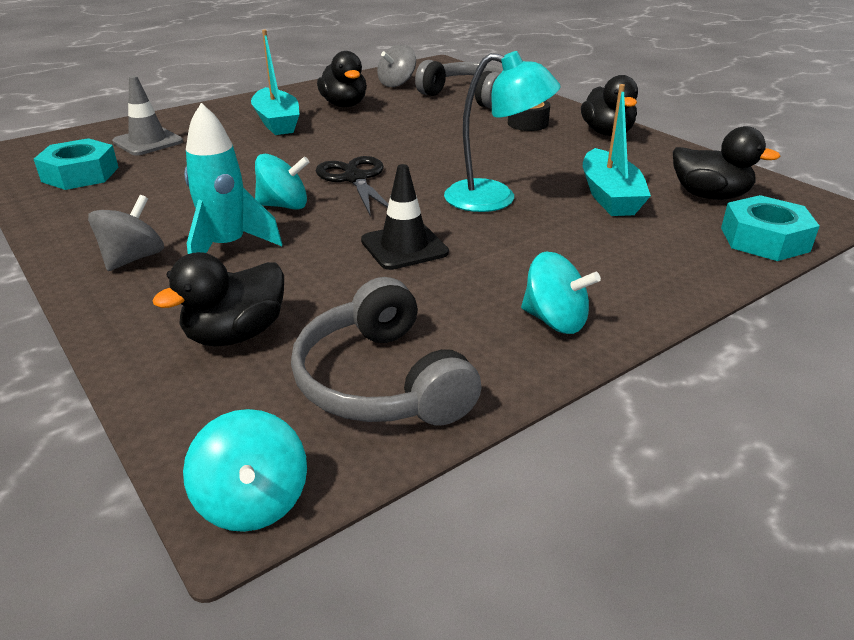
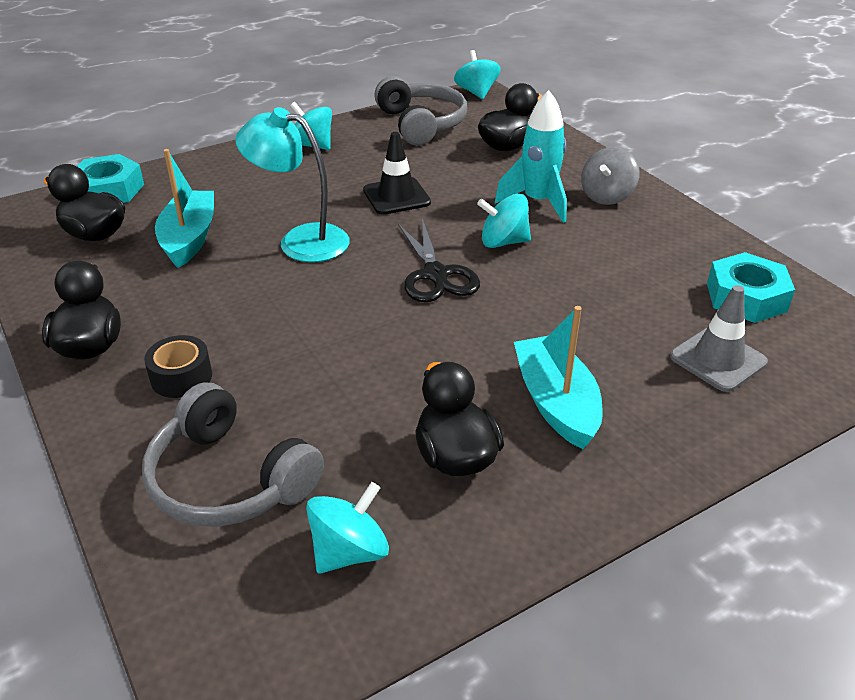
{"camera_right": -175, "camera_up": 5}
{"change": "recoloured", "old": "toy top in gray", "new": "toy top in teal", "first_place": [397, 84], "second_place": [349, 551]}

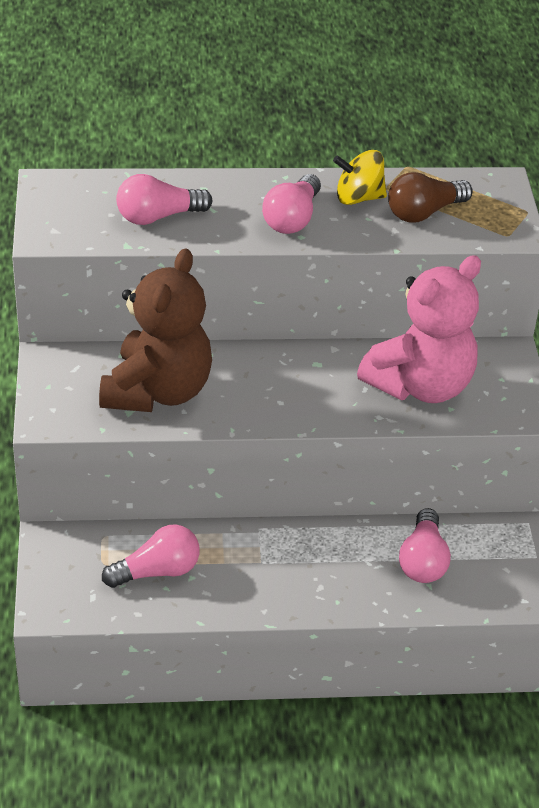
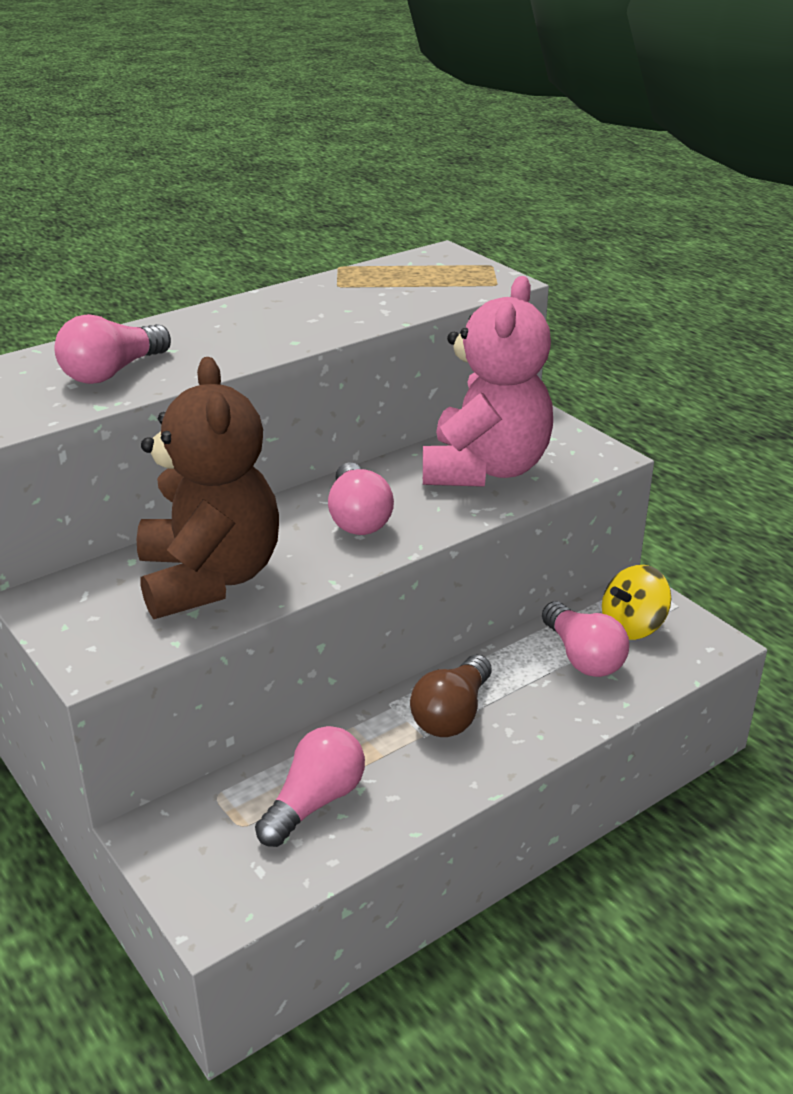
{"camera_right": -30, "camera_up": -10}
{"change": "moved", "old": "toy top in golden", "first_place": [358, 197], "second_place": [632, 626]}
{"change": "moved", "old": "lightbulb in brown", "first_place": [424, 212], "second_place": [452, 714]}
{"change": "moved", "old": "lightbulb in rosy", "first_place": [292, 219], "second_place": [358, 518]}

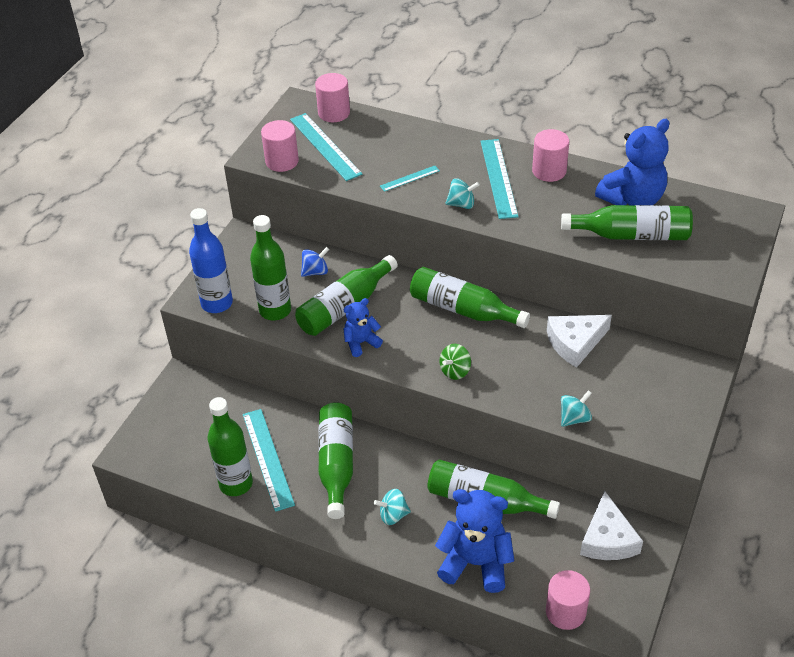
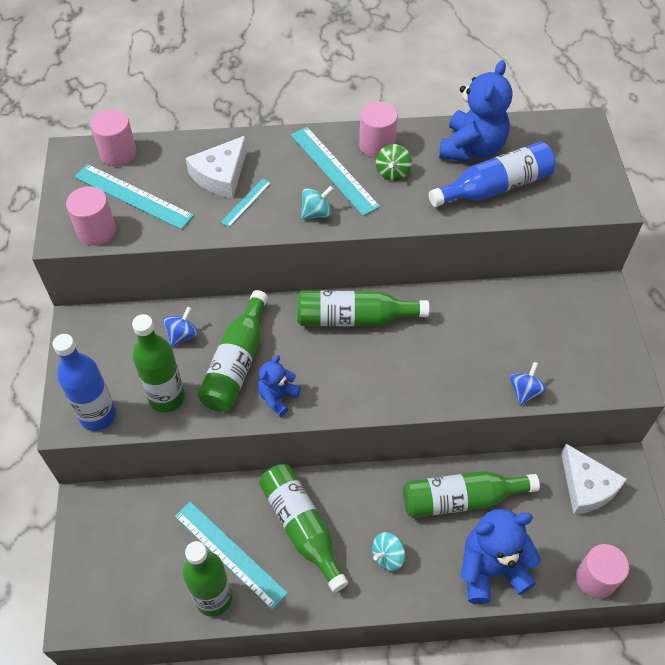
{"camera_right": -30, "camera_up": 10}
{"change": "recoloured", "old": "bottle in green", "new": "bottle in blue", "first_place": [631, 235], "second_place": [495, 187]}
{"change": "moved", "old": "cheese in pure white", "first_place": [575, 343], "second_place": [221, 175]}
{"change": "moved", "old": "toy top in green", "first_place": [455, 371], "second_place": [392, 172]}
{"change": "recoloured", "old": "toy top in teal", "new": "toy top in blue", "first_place": [574, 418], "second_place": [525, 391]}

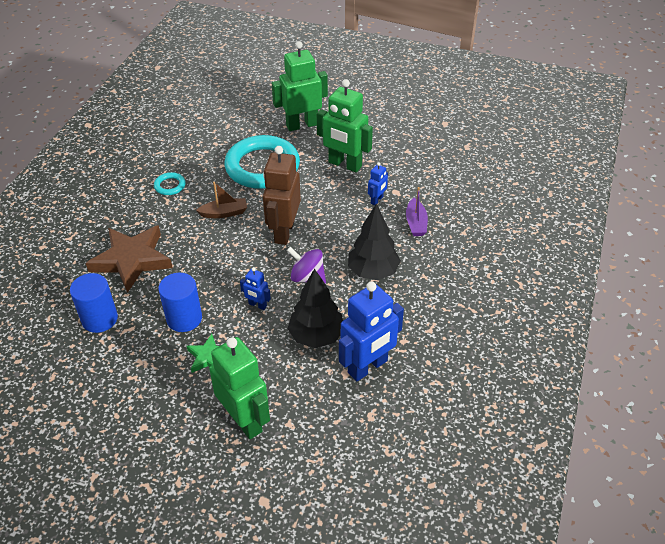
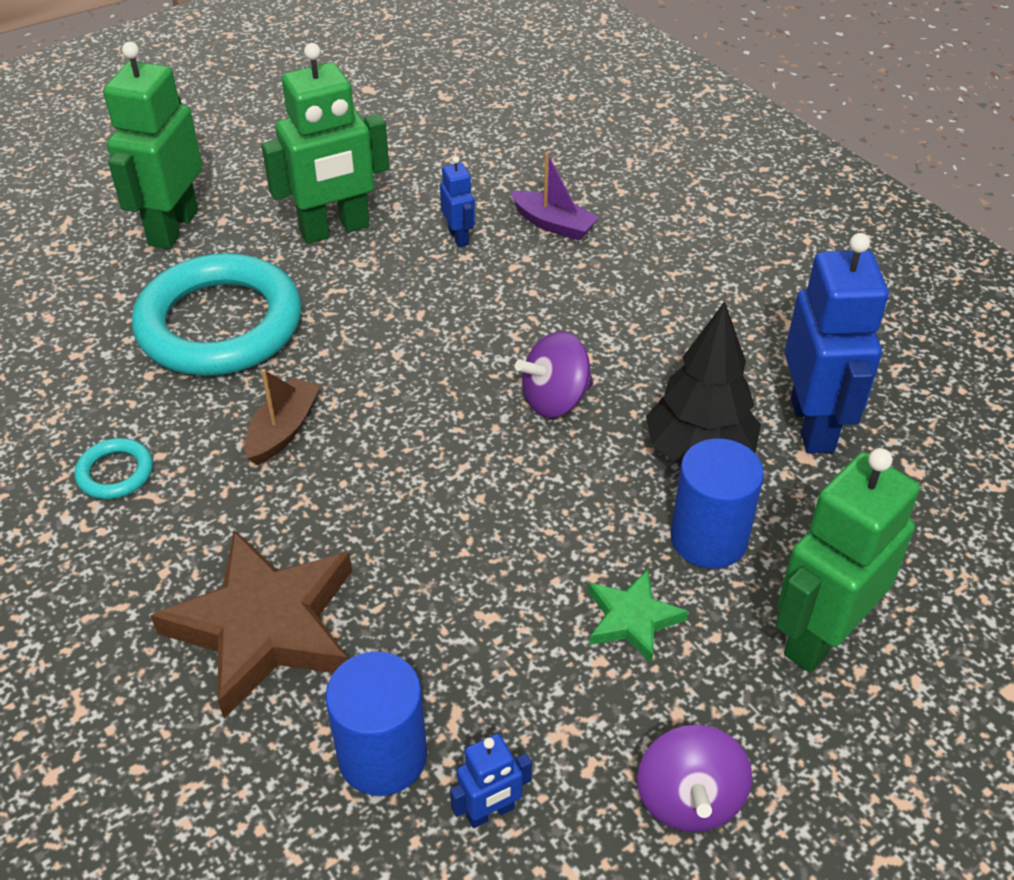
{"camera_right": -55, "camera_up": 0}
{"change": "removed", "old": "robot in brown", "first_place": [284, 232]}
{"change": "removed", "old": "tree in black", "first_place": [373, 272]}
{"change": "moved", "old": "robot in blue", "first_place": [257, 305], "second_place": [490, 812]}
{"change": "moved", "old": "solid cylinder in blue", "first_place": [184, 318], "second_place": [709, 538]}
{"change": "turned", "old": "robot in green", "first_place": [245, 420], "second_place": [820, 635], "degrees": -45}
{"change": "added", "new": "toy top in violet", "second_place": [689, 799]}

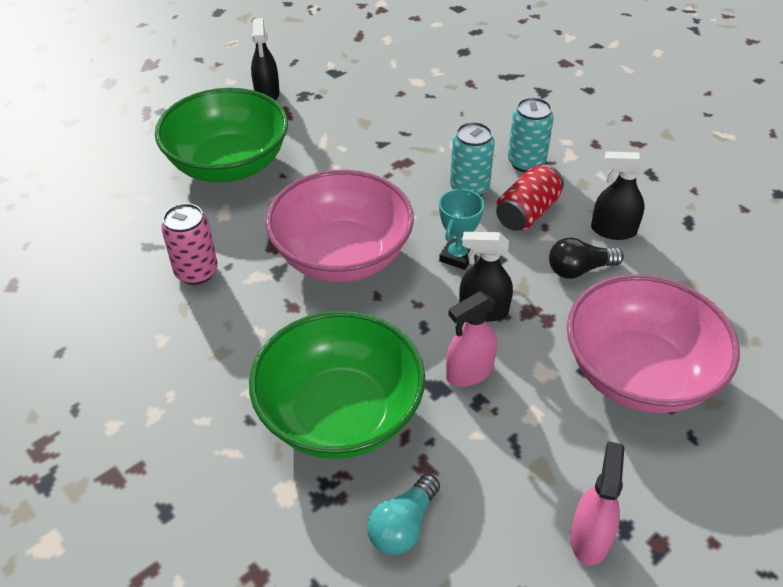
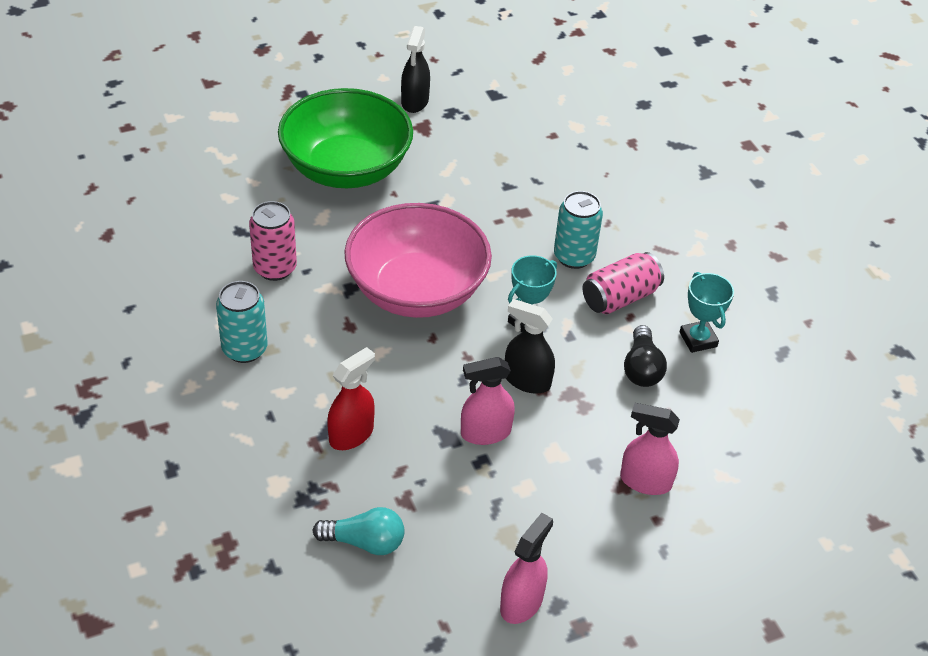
{"camera_right": 15, "camera_up": 0}
{"change": "moved", "old": "can in teal", "first_place": [526, 163], "second_place": [244, 349]}
{"change": "replaced", "old": "spray bottle in black", "new": "prize cup in teal", "first_place": [613, 230], "second_place": [698, 339]}
{"change": "recoloured", "old": "can in red", "new": "can in rosy", "first_place": [527, 213], "second_place": [620, 298]}
{"change": "turned", "old": "lightbulb in black", "first_place": [579, 269], "second_place": [641, 368], "degrees": -90}
{"change": "replaced", "old": "bowl in rosy", "new": "spray bottle in rosy", "first_place": [639, 374], "second_place": [645, 481]}
{"change": "replaced", "old": "bowl in green", "new": "spray bottle in red", "first_place": [340, 414], "second_place": [351, 434]}
{"change": "turned", "old": "lightbulb in teal", "first_place": [403, 525], "second_place": [364, 542], "degrees": -135}

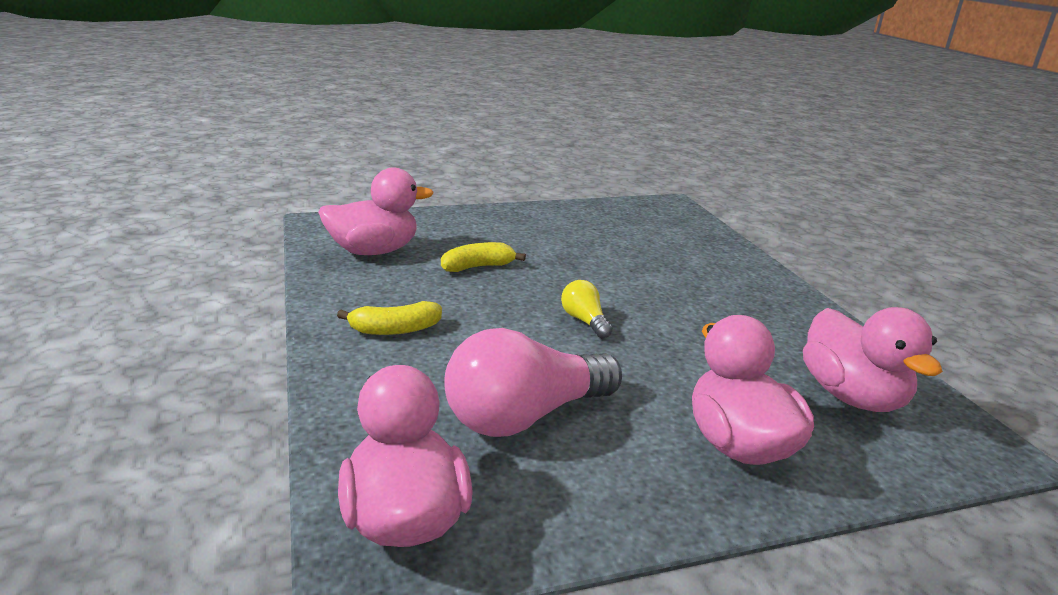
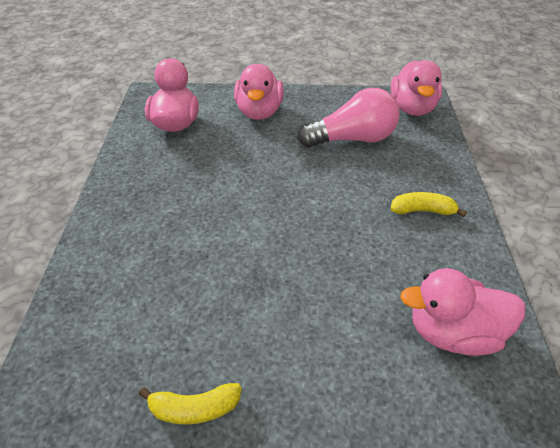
{"camera_right": -160, "camera_up": 20}
{"change": "moved", "old": "banana in golden", "first_place": [478, 267], "second_place": [194, 408]}
{"change": "removed", "old": "lightbulb in golden", "first_place": [584, 321]}

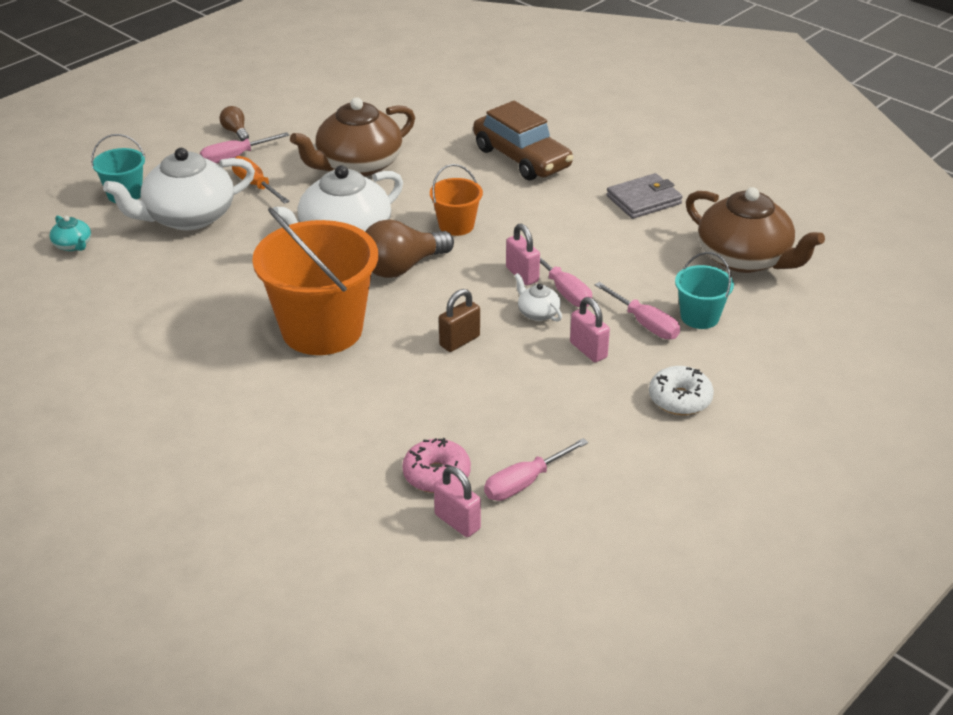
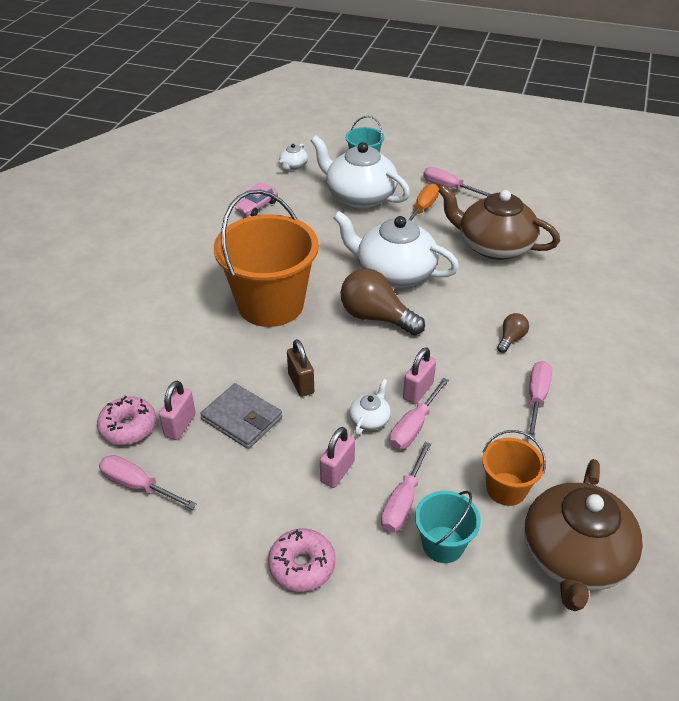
{"camera_right": 65, "camera_up": 5}
{"change": "removed", "old": "car in brown", "first_place": [521, 158]}
{"change": "moved", "old": "lightbulb in brown", "first_place": [235, 131], "second_place": [511, 339]}
{"change": "moved", "old": "bucket in orange", "first_place": [456, 225], "second_place": [506, 489]}
{"change": "moved", "old": "billfold in gray", "first_place": [643, 200], "second_place": [242, 419]}
{"change": "recoloured", "old": "teapot in teal", "new": "teapot in pure white", "first_place": [73, 245], "second_place": [293, 166]}
{"change": "turned", "old": "padlock in brown", "first_place": [459, 341], "second_place": [301, 383], "degrees": 45}
{"change": "recoloured", "old": "glazed donut in pure white", "new": "glazed donut in rosy", "first_place": [680, 399], "second_place": [302, 566]}
{"change": "moved", "old": "padlock in rosy", "first_place": [457, 522], "second_place": [180, 425]}
{"change": "added", "new": "car in rosy", "second_place": [257, 206]}
{"change": "added", "new": "hand screwdriver in rosy", "second_place": [536, 397]}

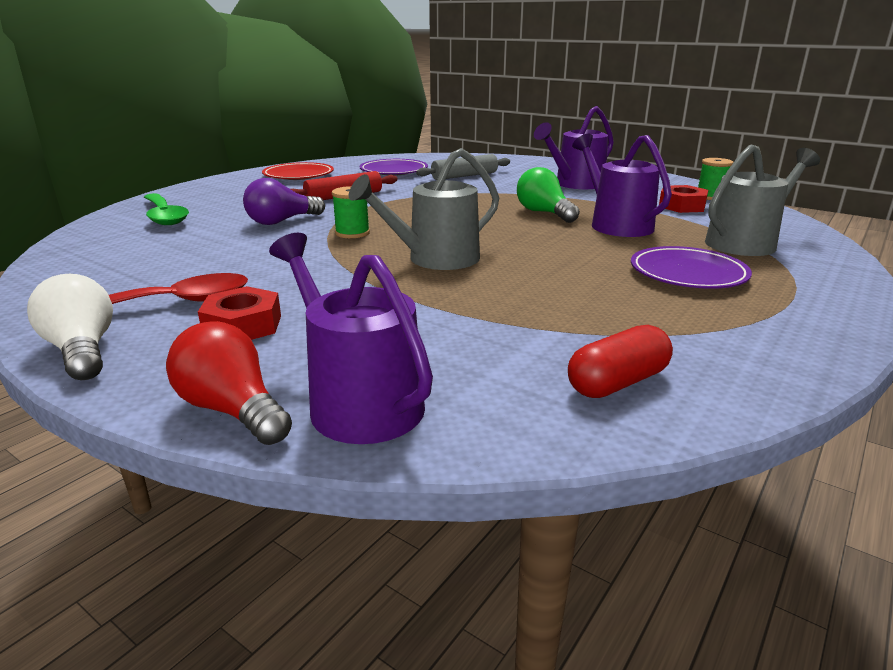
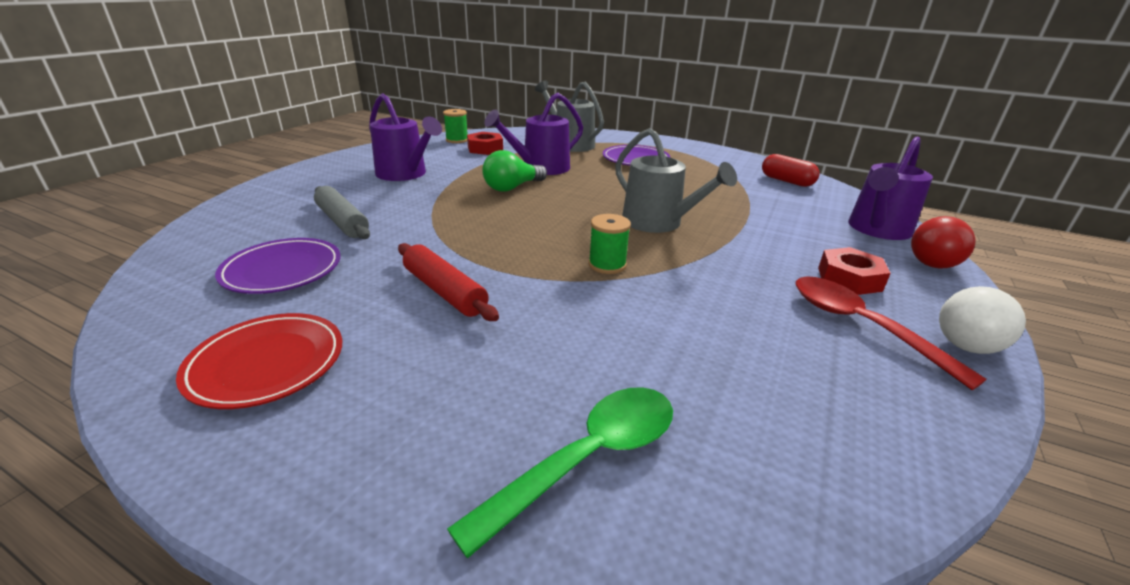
{"camera_right": -100, "camera_up": 5}
{"change": "removed", "old": "lightbulb in violet", "first_place": [281, 221]}

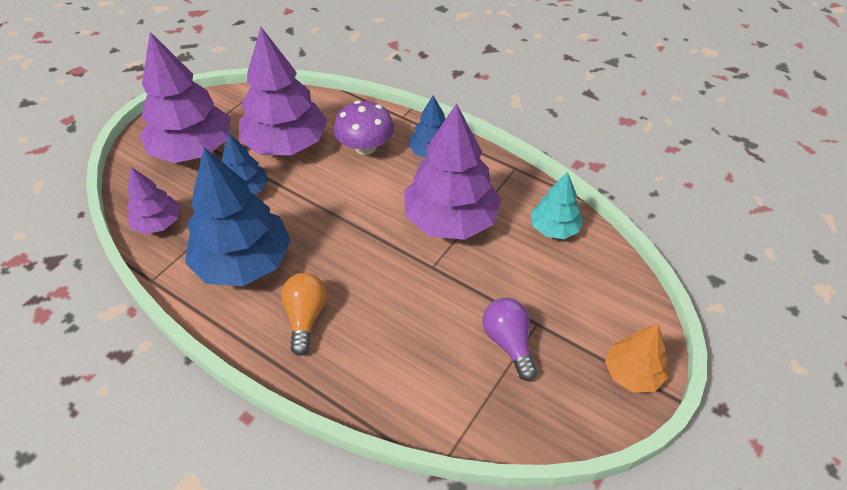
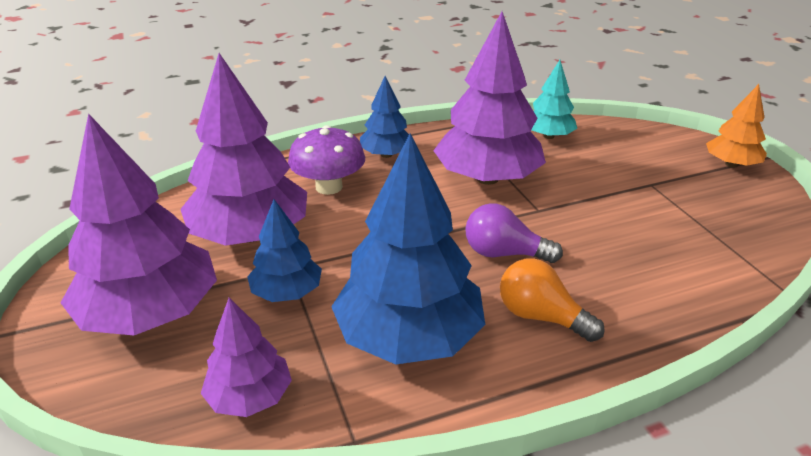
{"camera_right": -55, "camera_up": -15}
{"change": "moved", "old": "lightbulb in violet", "first_place": [508, 343], "second_place": [504, 253]}

